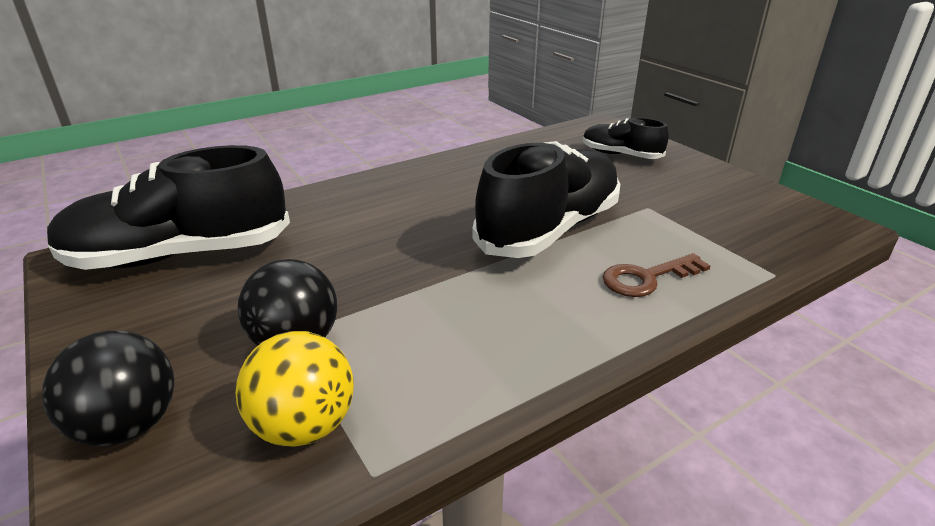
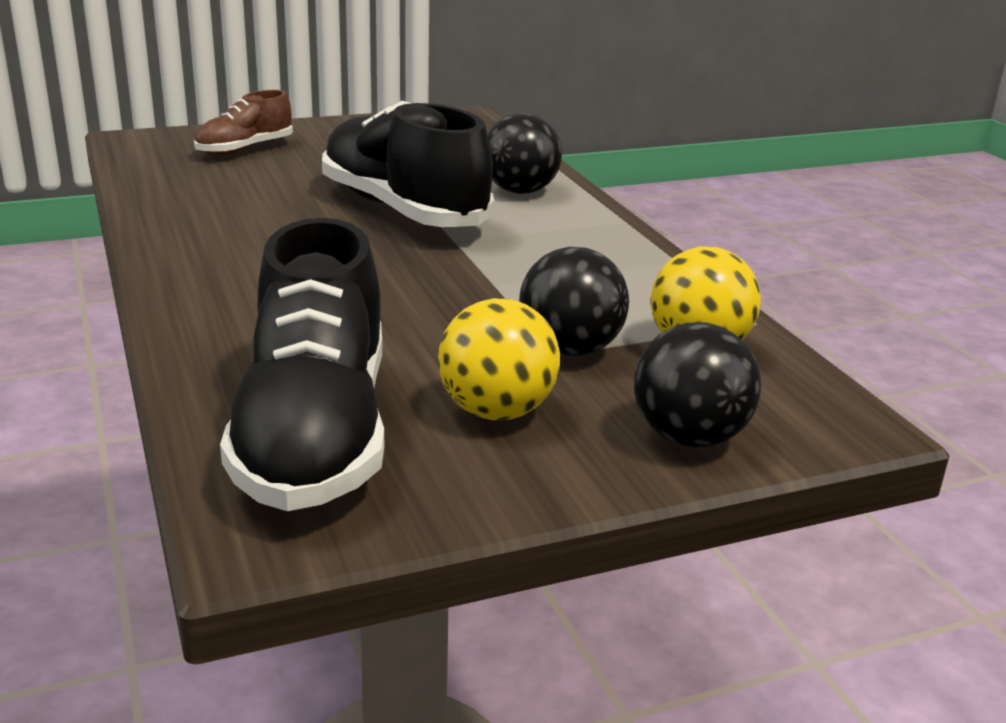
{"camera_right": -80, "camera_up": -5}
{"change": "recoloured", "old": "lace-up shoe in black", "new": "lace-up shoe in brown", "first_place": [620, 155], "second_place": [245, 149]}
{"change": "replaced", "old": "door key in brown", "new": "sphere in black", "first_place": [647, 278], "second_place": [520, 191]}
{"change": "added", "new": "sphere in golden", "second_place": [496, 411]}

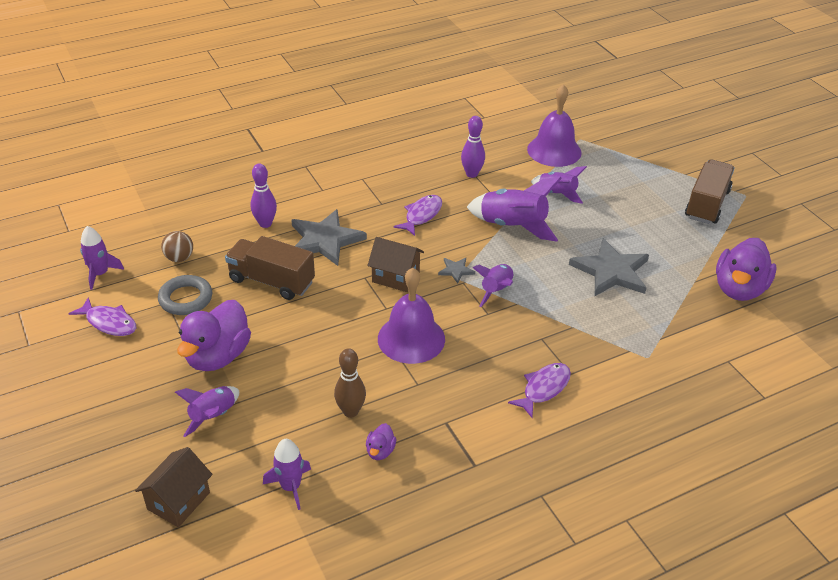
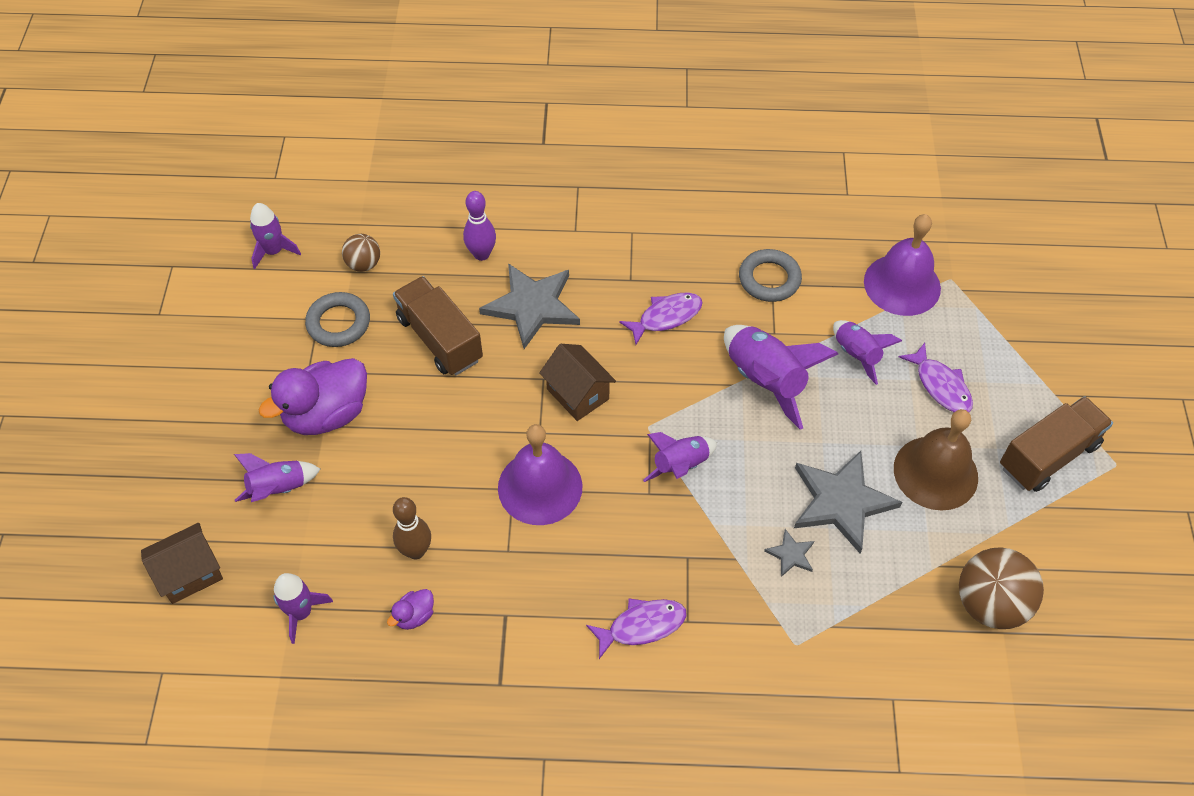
{"camera_right": 30, "camera_up": 15}
{"change": "replaced", "old": "tenpin in violet", "new": "ring in gray", "first_place": [472, 174], "second_place": [769, 279]}
{"change": "replaced", "old": "rubber duck in violet", "new": "sphere in brown", "first_place": [739, 289], "second_place": [990, 604]}
{"change": "moved", "old": "star in gray", "first_place": [456, 270], "second_place": [791, 554]}
{"change": "moved", "old": "fish figure in violet", "first_place": [109, 323], "second_place": [940, 386]}
{"change": "added", "new": "school bell in brown", "second_place": [935, 472]}

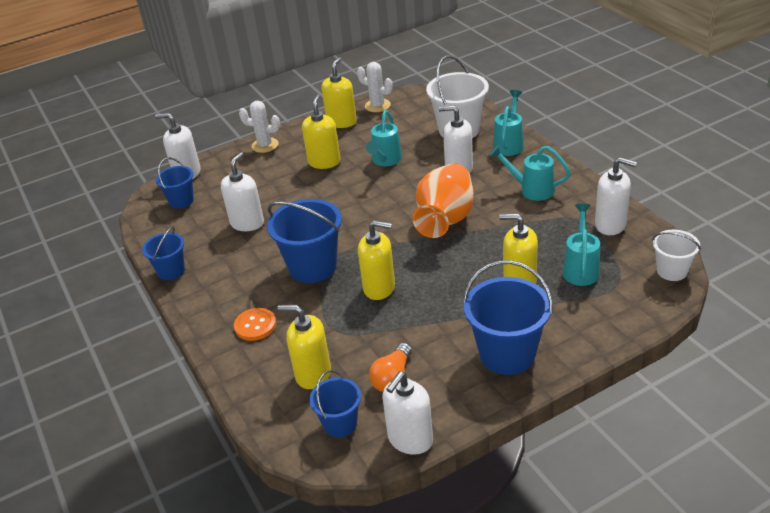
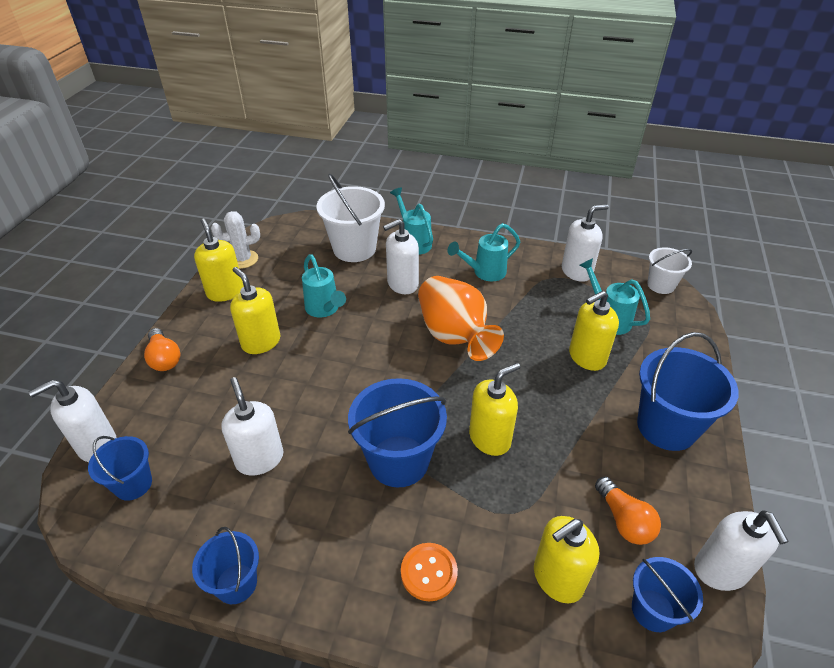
{"camera_right": -50, "camera_up": 5}
{"change": "replaced", "old": "saguaro cactus in pure white", "new": "lightbulb in orange", "first_place": [265, 145], "second_place": [164, 358]}

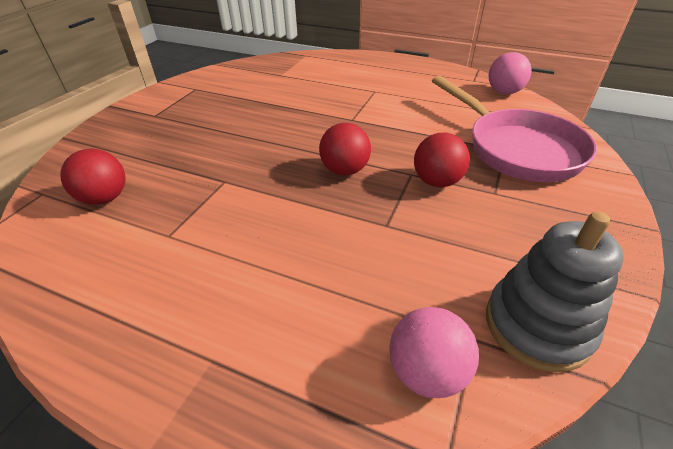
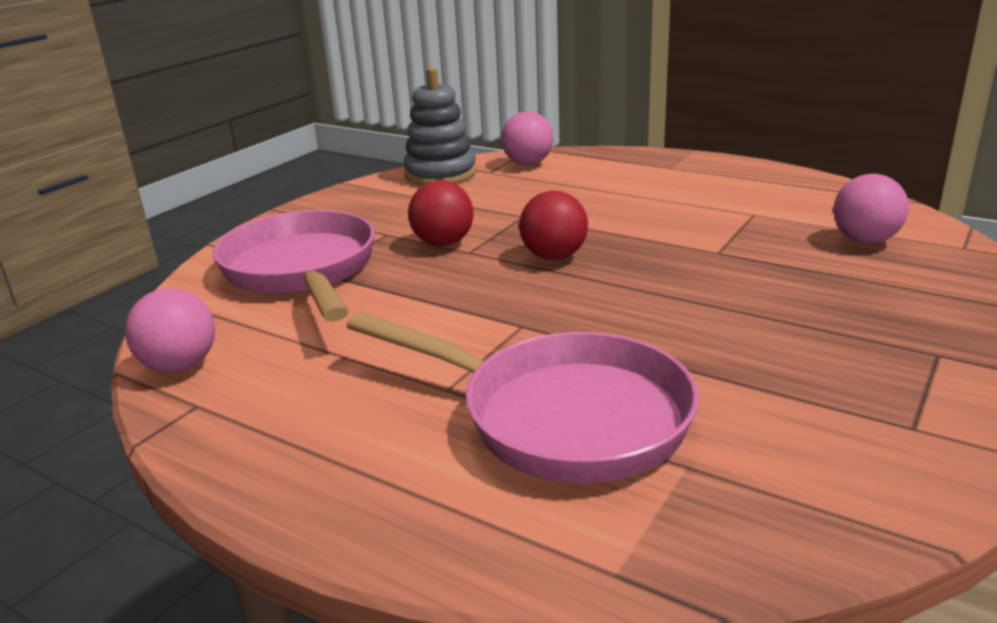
{"camera_right": -170, "camera_up": -15}
{"change": "recoloured", "old": "sphere in red", "new": "sphere in rosy", "first_place": [105, 198], "second_place": [865, 240]}
{"change": "added", "new": "pan in rosy", "second_place": [560, 416]}

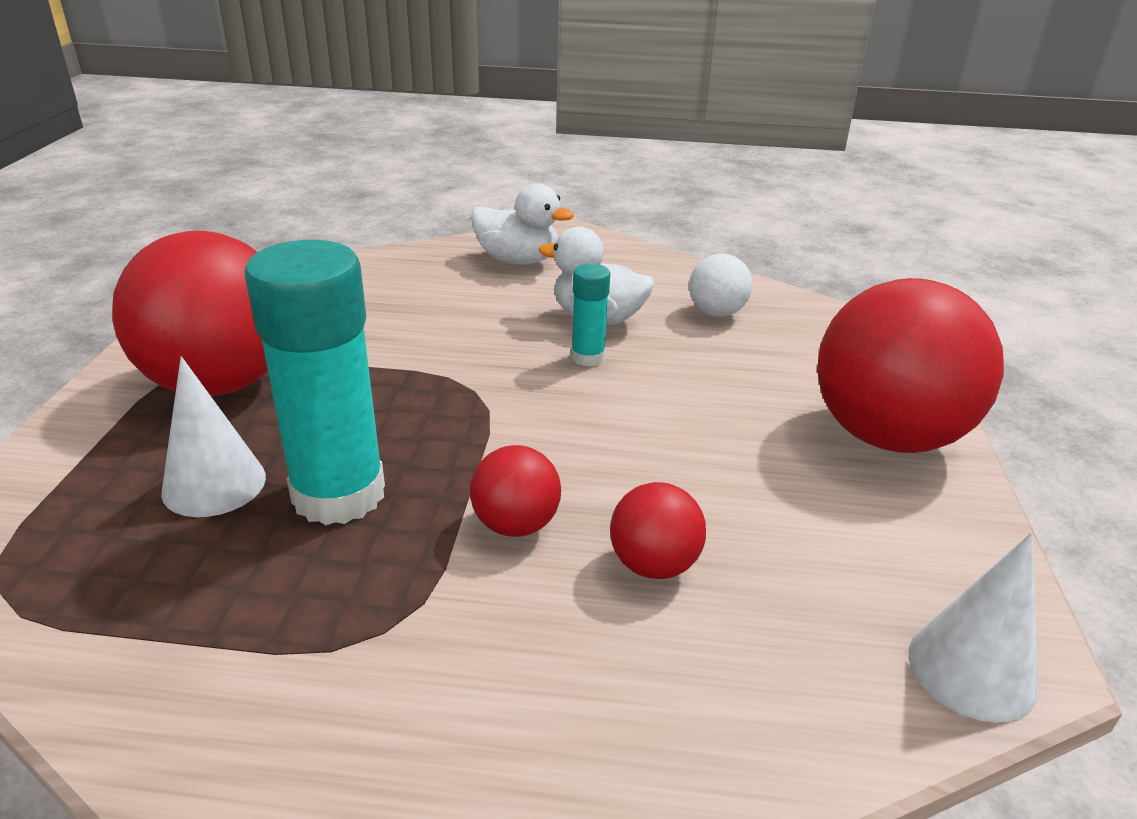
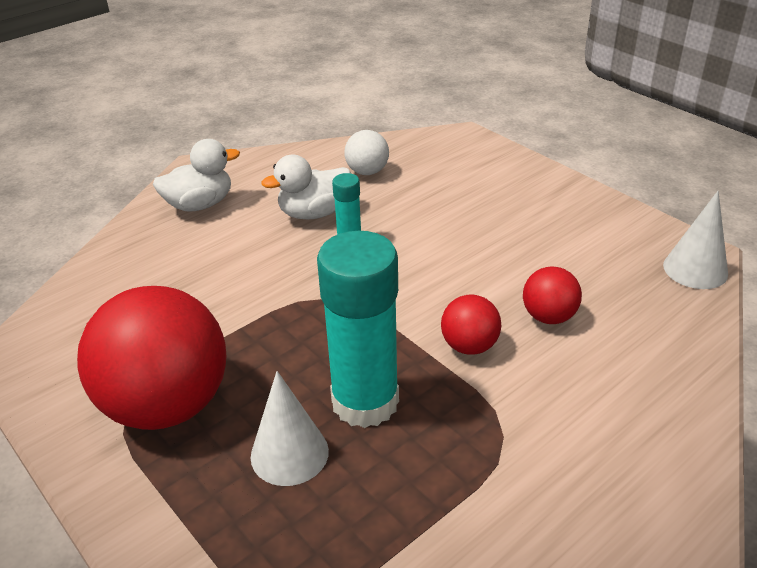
{"camera_right": -45, "camera_up": 5}
{"change": "removed", "old": "sphere in red", "first_place": [887, 436]}

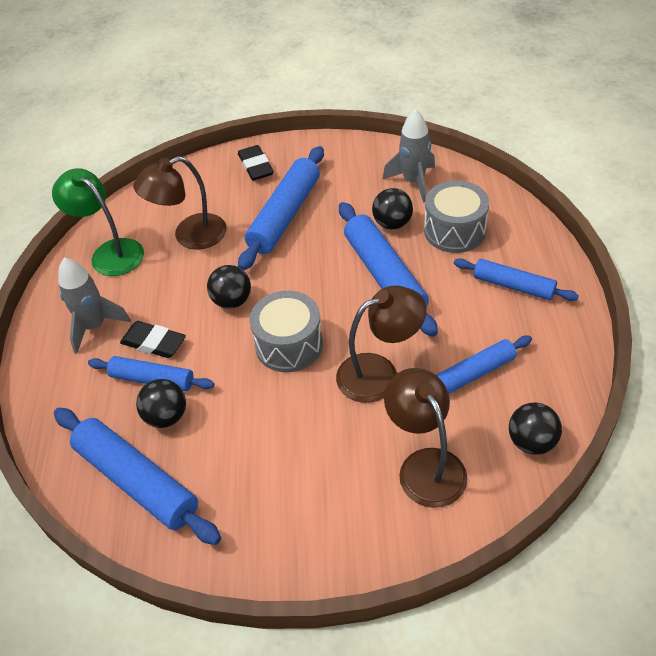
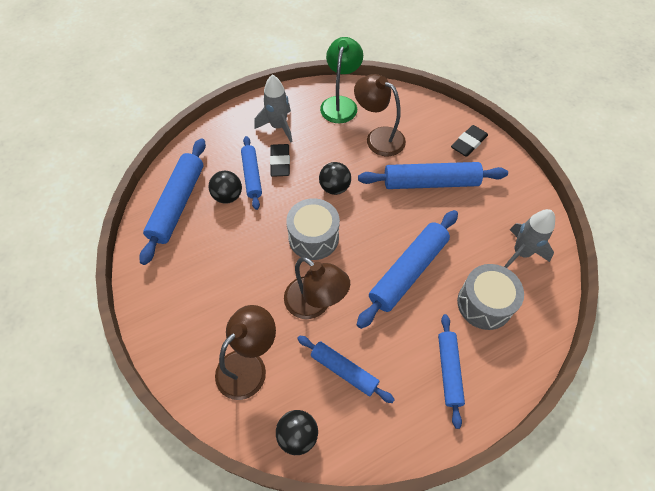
{"camera_right": 60, "camera_up": 10}
{"change": "removed", "old": "sphere in black", "first_place": [392, 223]}

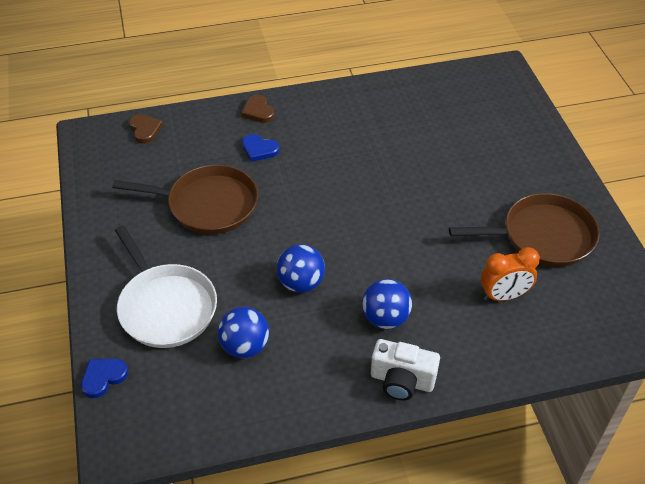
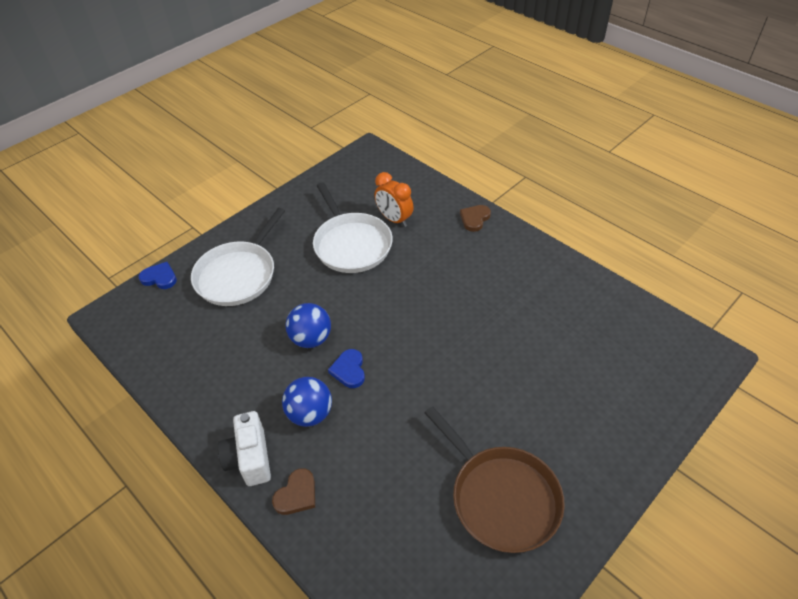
{"camera_right": 60, "camera_up": 0}
{"change": "moved", "old": "love heart in brown", "first_place": [145, 130], "second_place": [296, 494]}
{"change": "moved", "old": "love heart in blue", "first_place": [259, 149], "second_place": [349, 370]}
{"change": "recoloured", "old": "pan in brown", "new": "pan in pure white", "first_place": [208, 204], "second_place": [351, 244]}
{"change": "moved", "old": "clock in orange", "first_place": [503, 296], "second_place": [394, 219]}
{"change": "removed", "old": "sphere in blue", "first_place": [245, 346]}

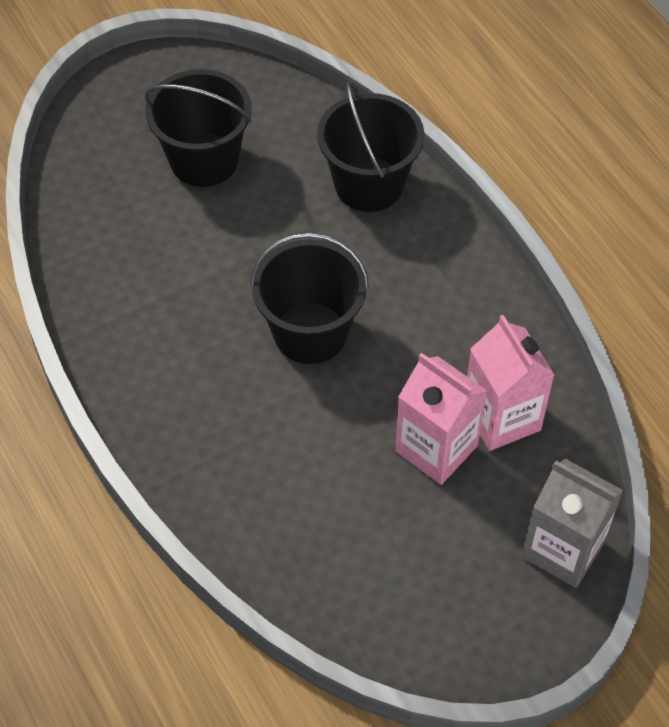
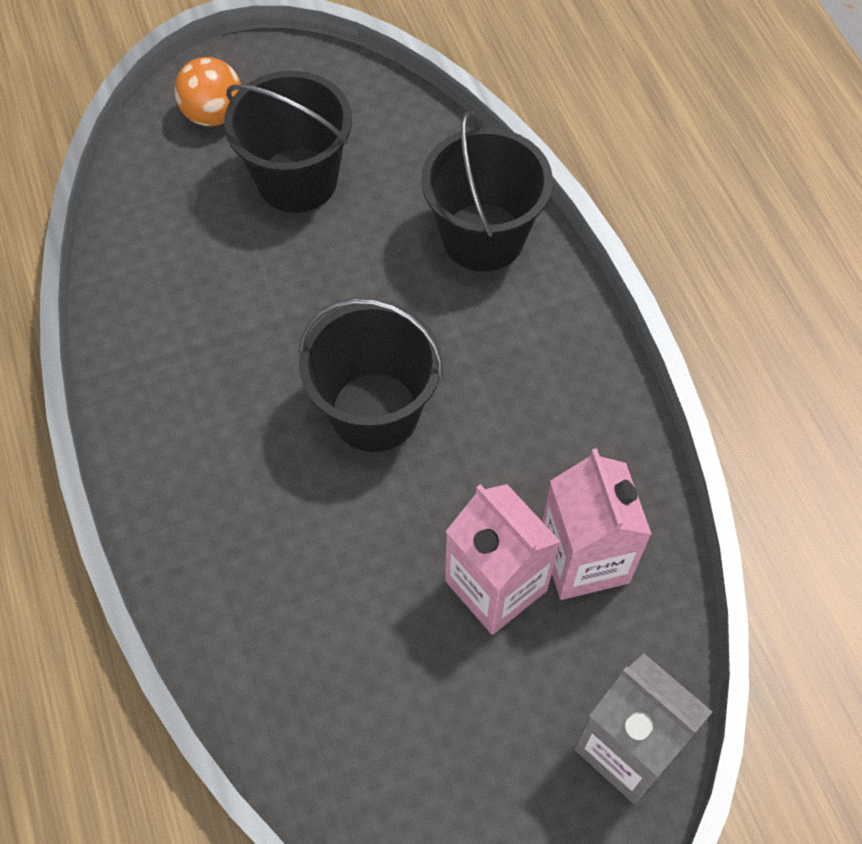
{"camera_right": 10, "camera_up": 5}
{"change": "added", "new": "sphere in orange", "second_place": [213, 114]}

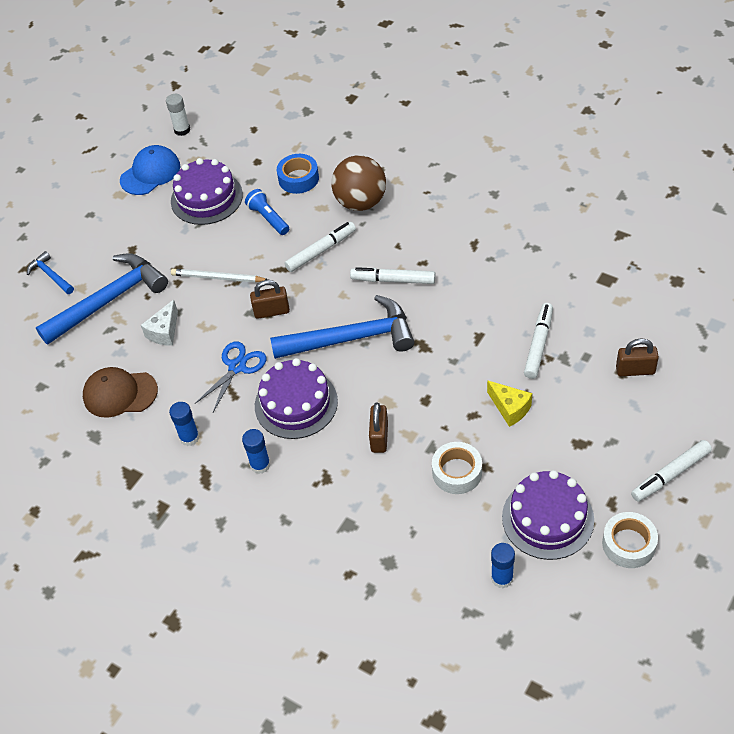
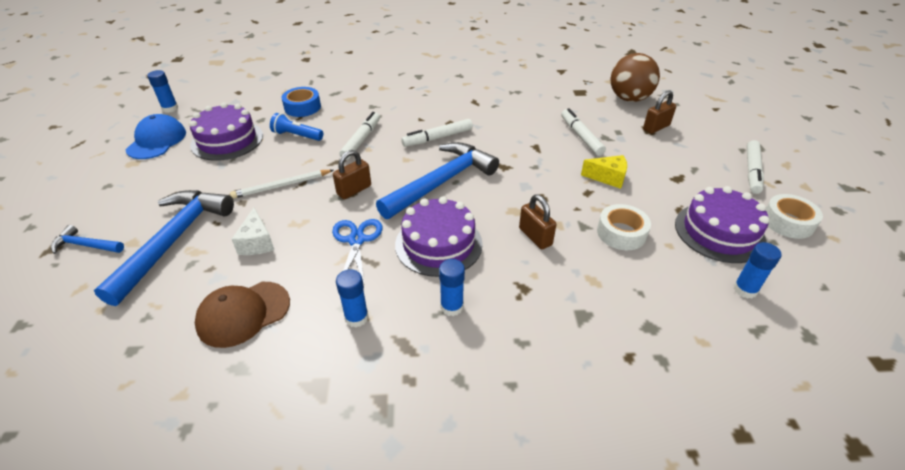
{"camera_right": -40, "camera_up": -10}
{"change": "recoloured", "old": "glue stick in pure white", "new": "glue stick in blue", "first_place": [182, 130], "second_place": [170, 108]}
{"change": "moved", "old": "sphere in brown", "first_place": [360, 202], "second_place": [629, 98]}

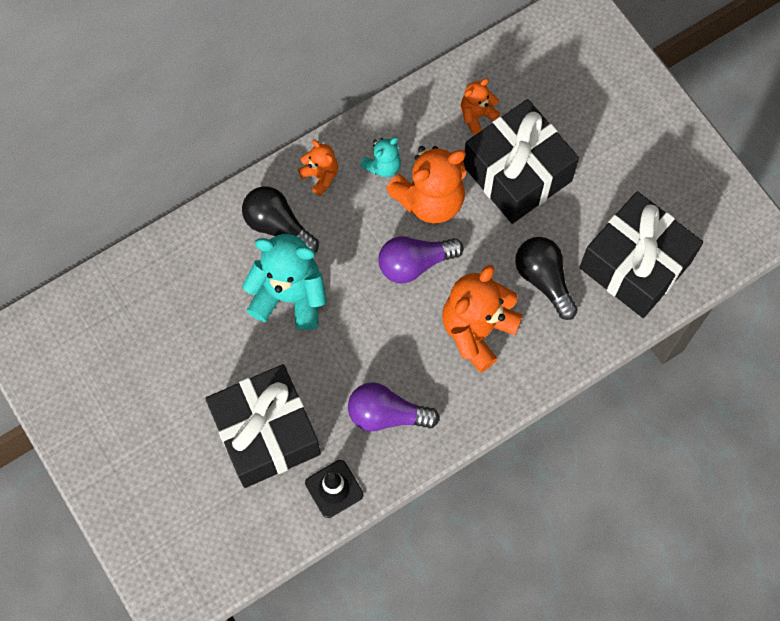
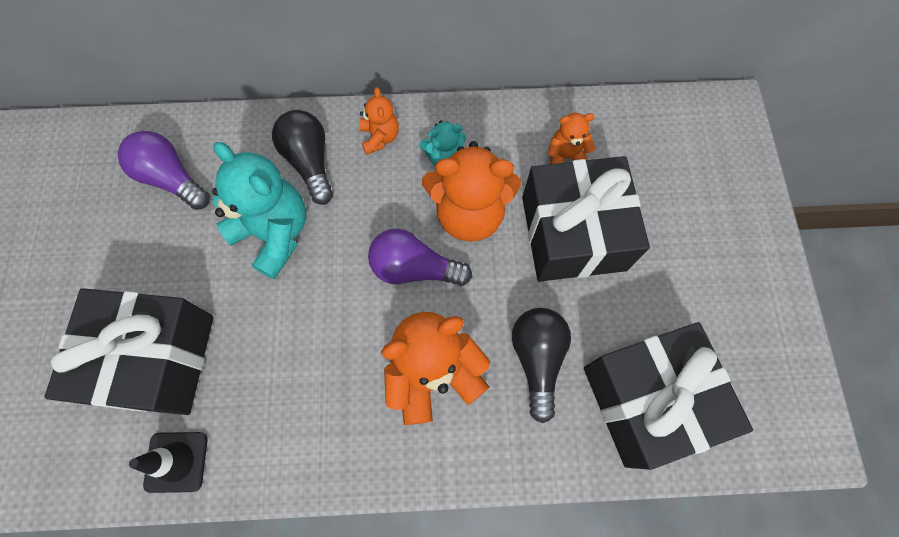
{"camera_right": 30, "camera_up": 0}
{"change": "moved", "old": "lightbulb in violet", "first_place": [387, 414], "second_place": [172, 179]}

